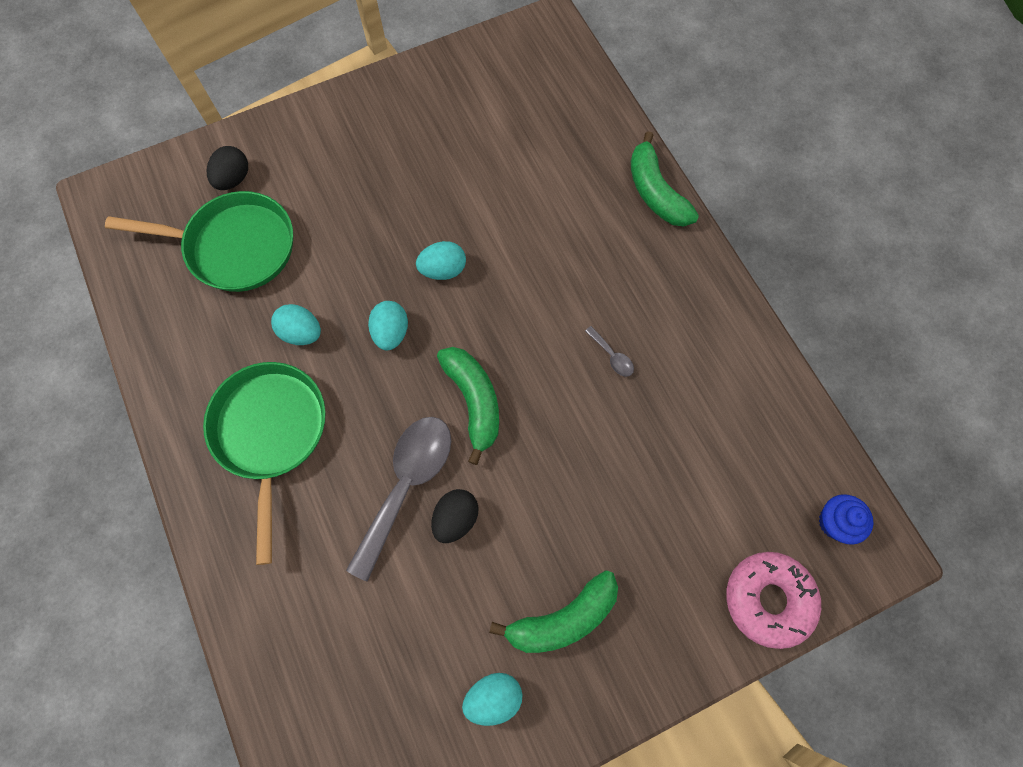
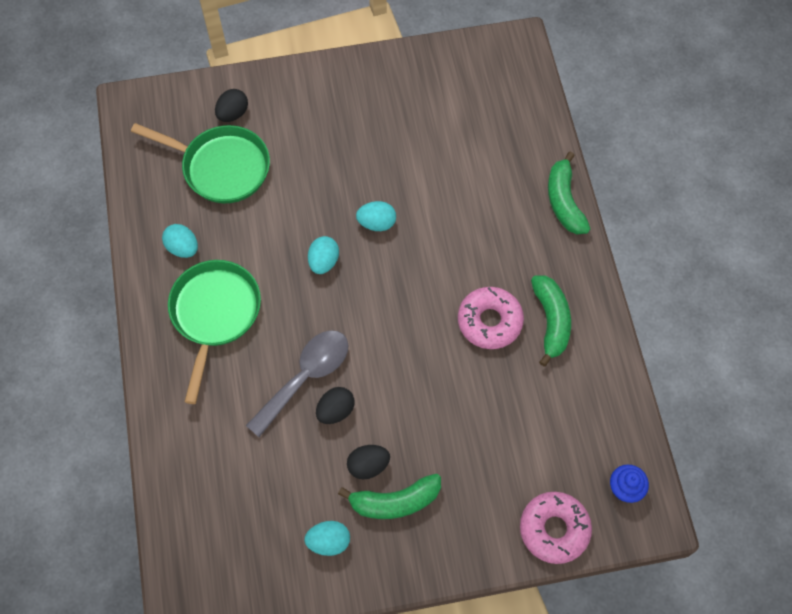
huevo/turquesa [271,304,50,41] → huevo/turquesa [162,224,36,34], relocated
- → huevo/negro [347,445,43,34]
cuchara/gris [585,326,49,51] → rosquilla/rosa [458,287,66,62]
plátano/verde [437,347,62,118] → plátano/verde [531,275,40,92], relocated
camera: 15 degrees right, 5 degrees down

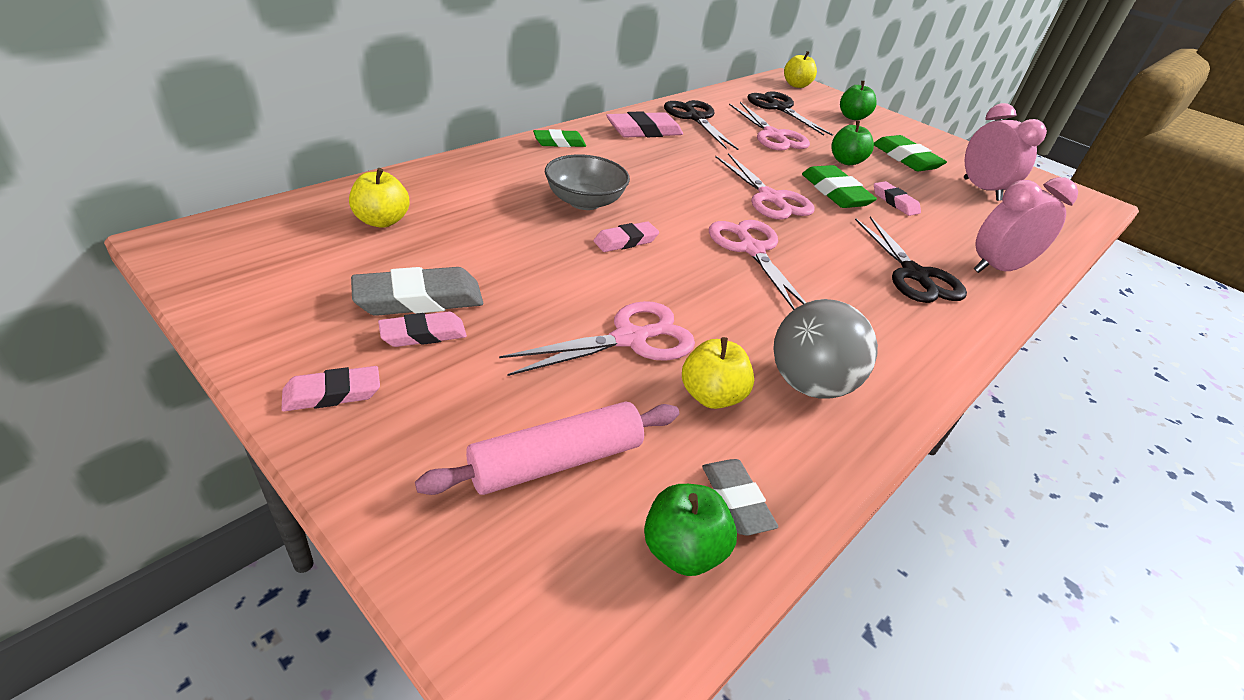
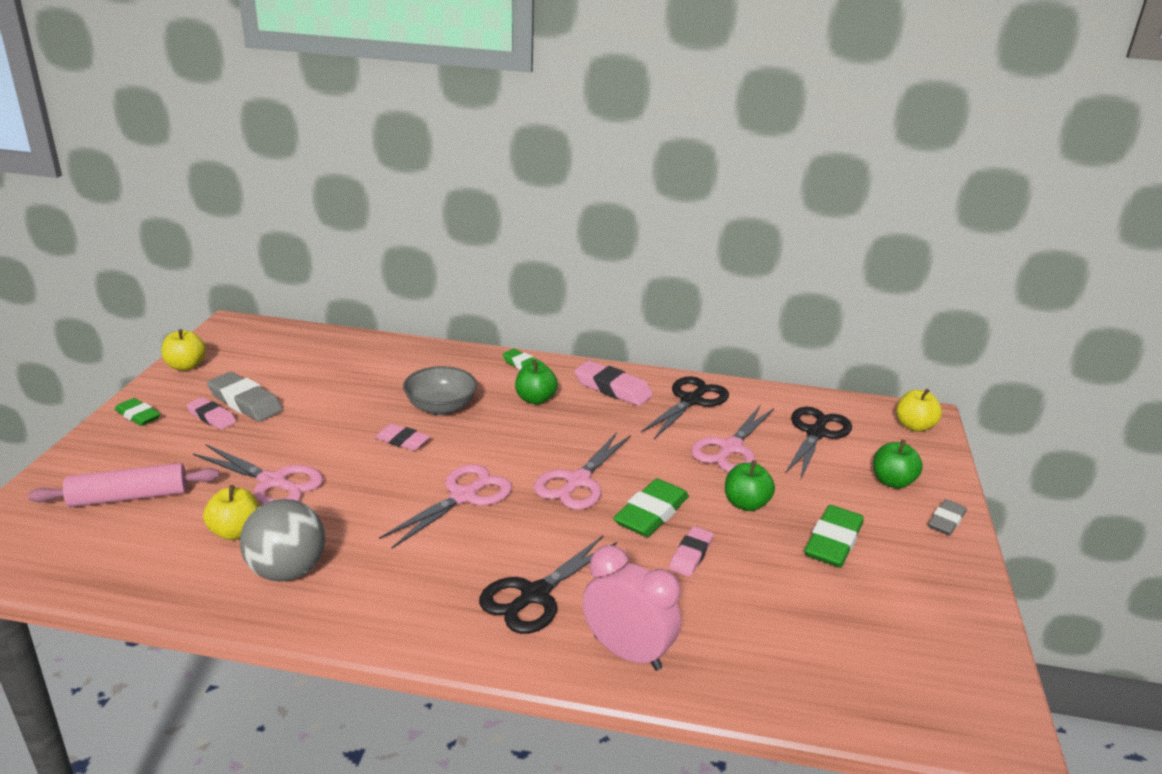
rodillo/rosa [415,401,264,94] → rodillo/rosa [28,463,192,44], 45 degrees counterclockwise
goma de borrar/rosa [281,366,99,45] → goma de borrar/verde [115,398,46,28]
manzana/amarillo [349,168,61,60] → manzana/amarillo [161,329,45,41], relocated
manzana/verde [644,484,93,92] → manzana/verde [515,360,43,44], relocated
goma de borrar/gris [702,459,76,77] → goma de borrar/gris [928,499,38,37], relocated
despertador/rosa [964,103,83,98] → -
camera: 60 degrees right, 10 degrees down

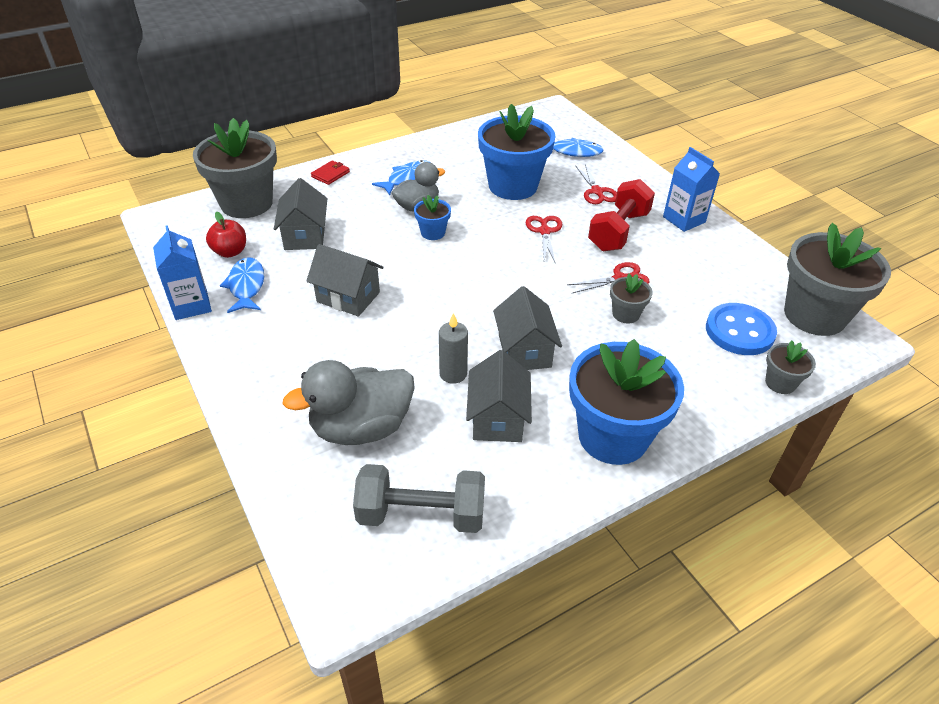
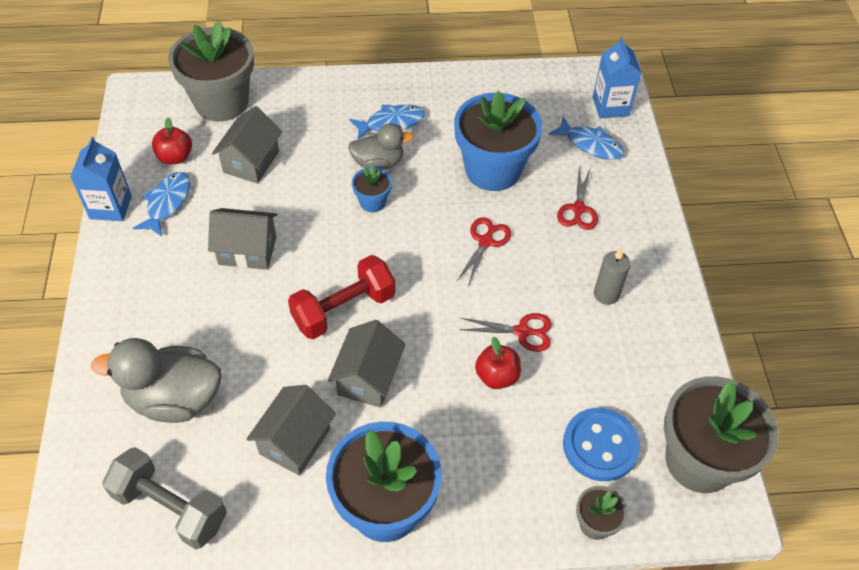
casa/gris [306,244,78,73] → casa/gris [208,208,69,62], 45 degrees counterclockwise
mancuerna/rojo [588,179,67,72] → mancuerna/rojo [288,255,107,84], relocated
maceta/gris [610,274,43,49] → manzana/rojo [475,337,46,52]
cartón de leche/azul [663,147,57,85] → cartón de leche/azul [593,37,49,82], relocated
vela/gris [439,313,29,71] → vela/gris [594,247,37,58], relocated
cartera/rojo [311,160,39,25] → -
camera: 25 degrees right, 10 degrees up

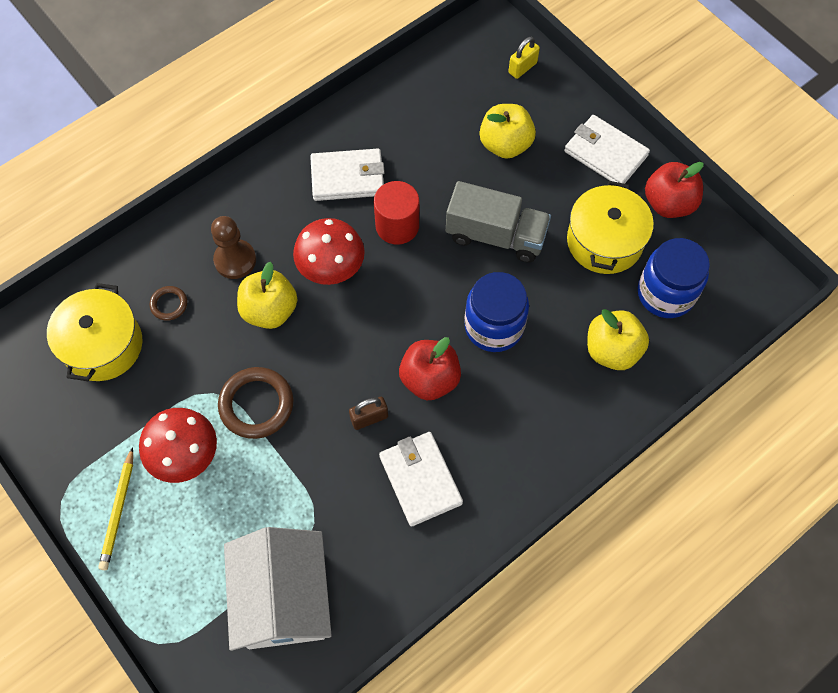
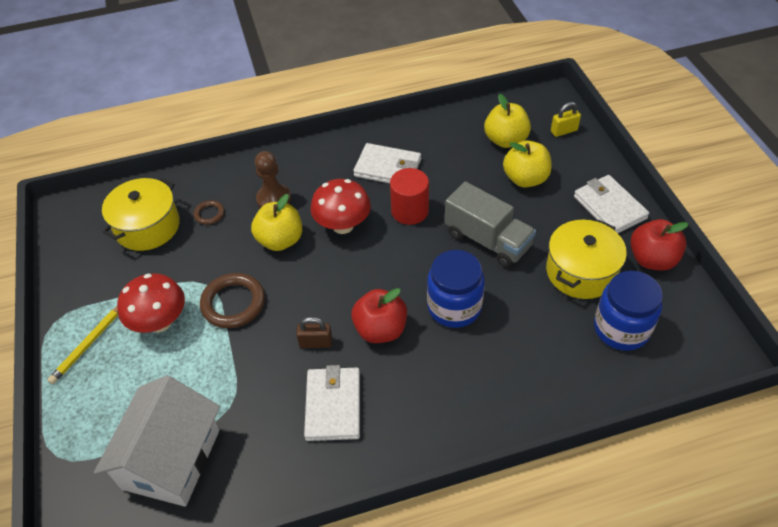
manzana/amarillo [587,309,62,61] → manzana/amarillo [484,94,47,54], relocated
camera: 25 degrees right, 15 degrees down

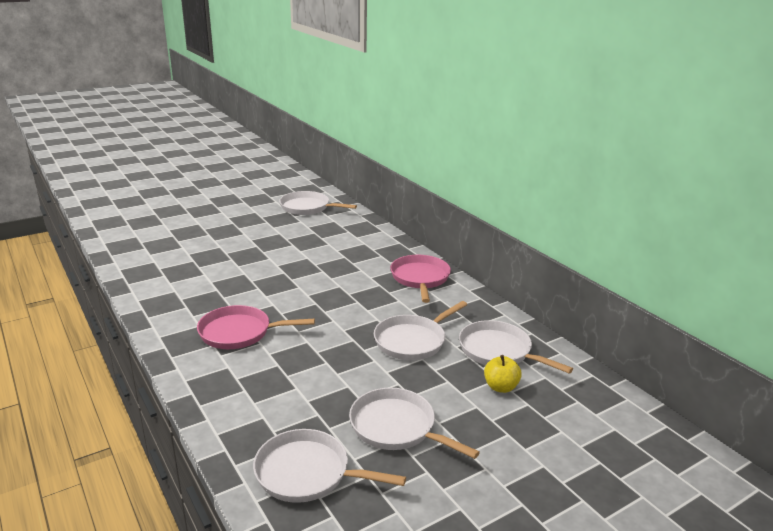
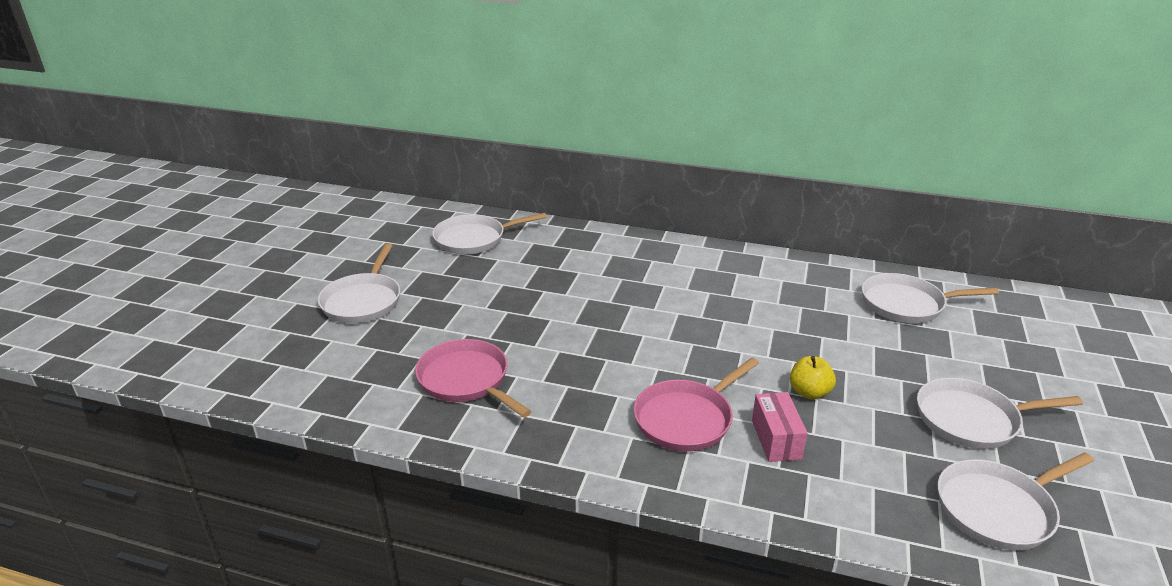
sartén/blanco [374,301,93,59] → sartén/blanco [318,243,82,80], relocated
sartén/rosa [390,255,61,48] → sartén/rosa [415,339,117,79], relocated
- → caja/rosa [752,392,55,70]
manzana/amarillo [484,355,38,38] → manzana/amarillo [790,356,46,43], relocated
camera: 40 degrees left, 5 degrees up

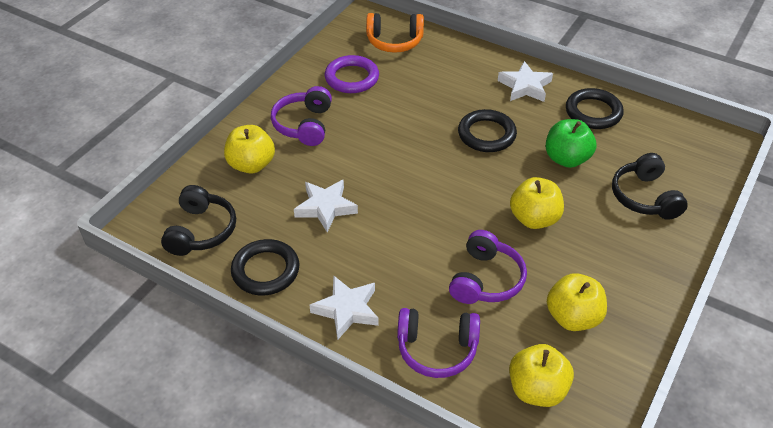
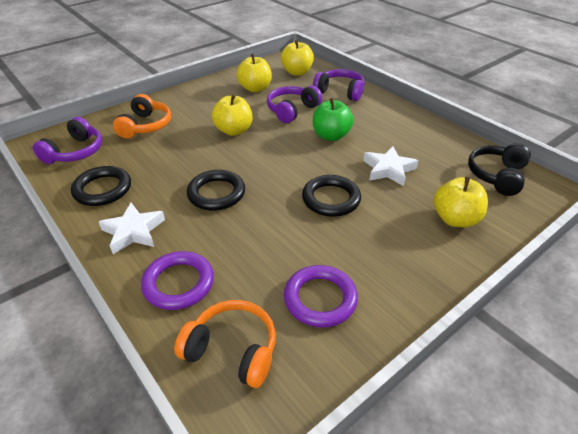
auriculares/morado [271,86,61,60] → auriculares/morado [33,117,69,47], relocated
auriculares/negro [612,153,76,67] → auriculares/naranja [113,94,58,45]
- → anillo/morado [141,251,73,59]
anillo/negro [231,239,69,56] → anillo/negro [302,175,59,42], relocated
manzana/verde [546,119,50,49] → manzana/verde [313,98,41,43], relocated
estrella/blanco [309,275,70,65] → -
camera: 160 degrees left, 5 degrees down

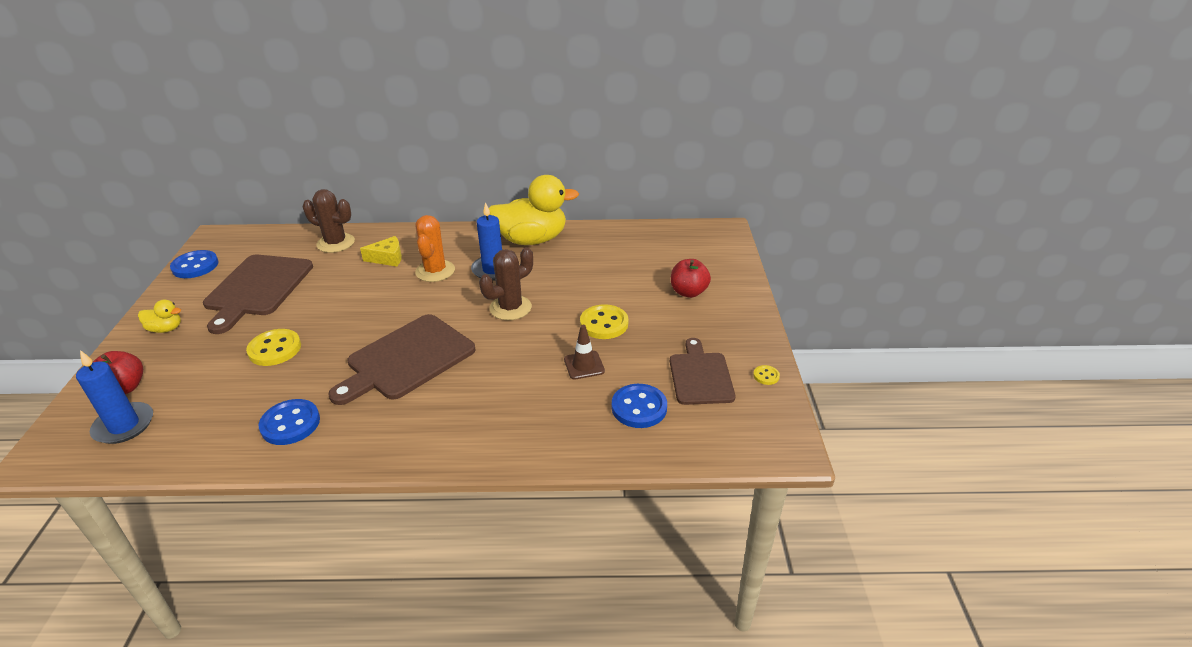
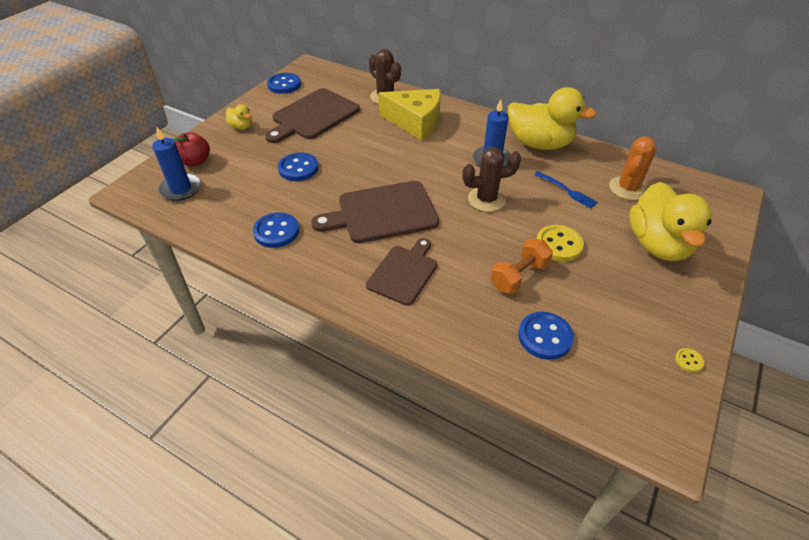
botón/amarillo [246,329,55,37] → botón/azul [278,152,40,29]
tabla de cortar/marrón [670,338,65,67] → tabla de cortar/marrón [366,238,71,68], relocated
queso/amarillo [360,236,42,31] → queso/amarillo [378,89,63,51], x1.92
cono de tráfico/marrón [564,325,41,55] → mancuerna/naranja [490,238,63,56]
- → tenedor/azul [534,171,64,37]
cactus/naranja [415,215,40,67] → cactus/naranja [609,137,48,63], relocated
manzana/rojo [671,259,40,39] → pato/amarillo [629,182,83,79]
camera: 30 degrees right, 10 degrees up

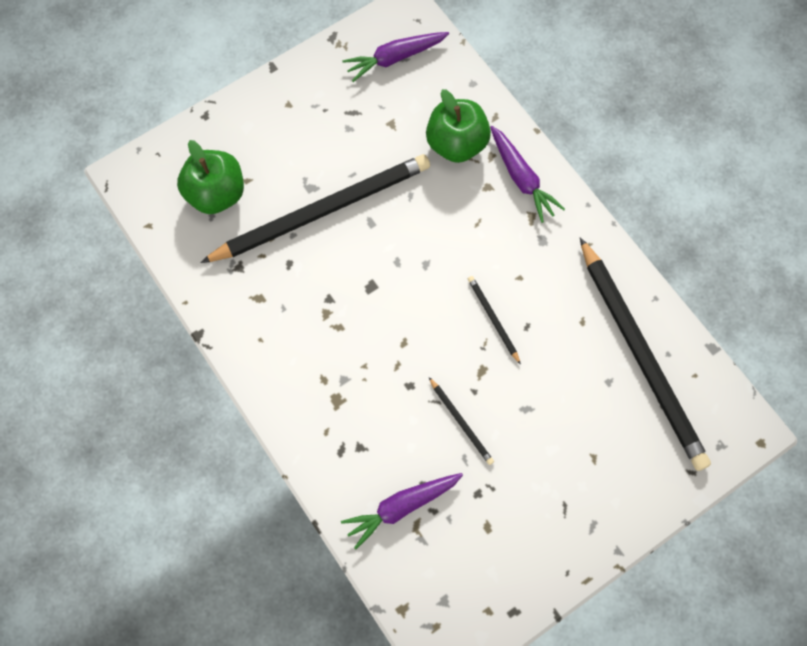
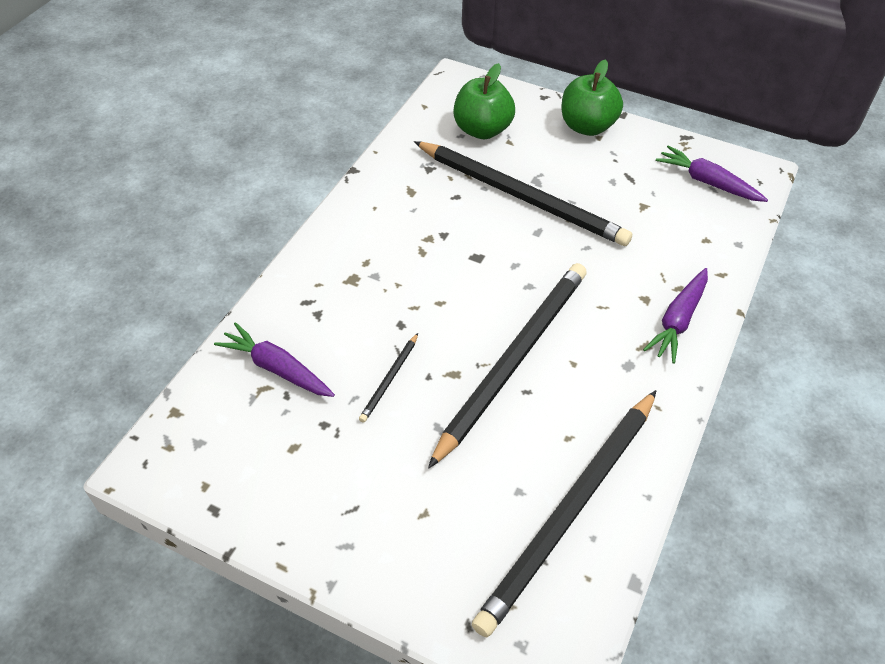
lápiz/negro [468,276,53,89] → lápiz/negro [428,263,159,206], x2.49
manzana/verde [426,89,65,74] → manzana/verde [562,59,61,77], relocated
camera: 60 degrees right, 20 degrees down

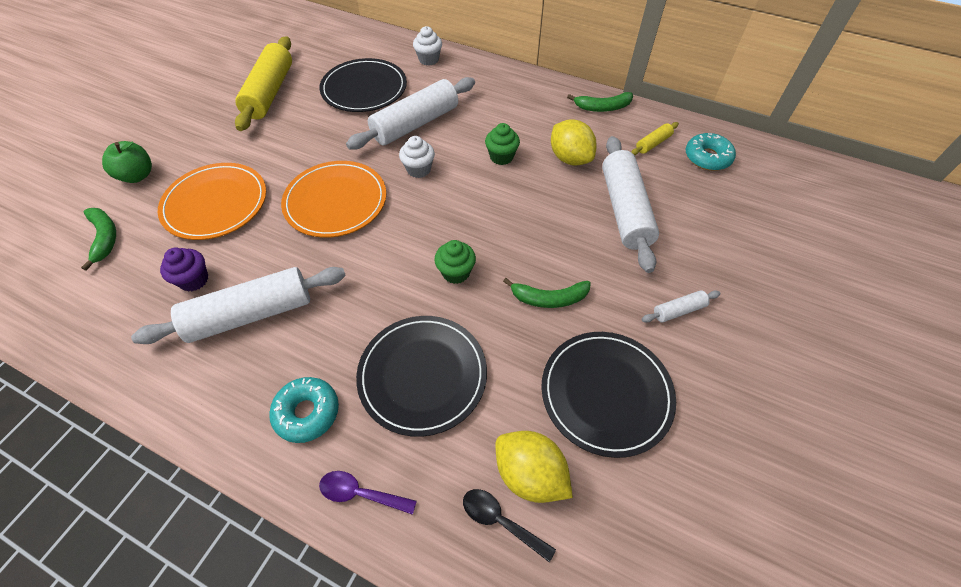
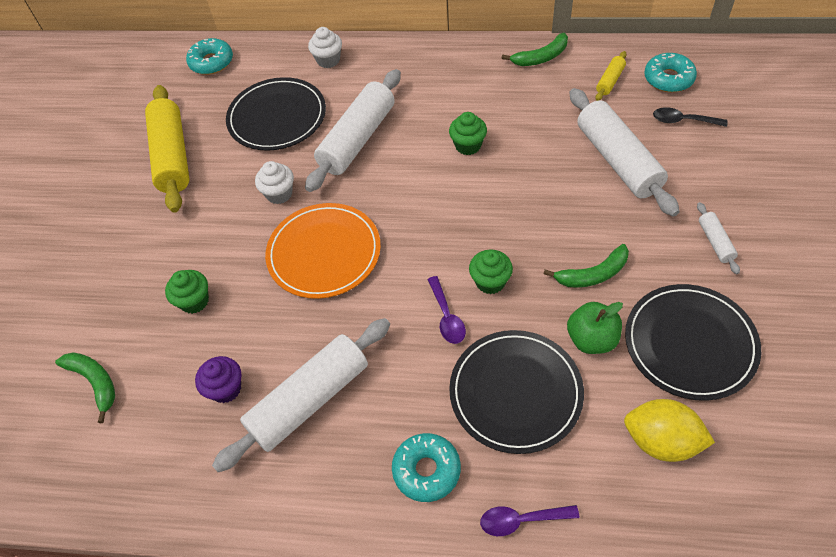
plato/naranja [158,163,108,77] → magdalena/verde [165,270,44,44]
- → rosquilla/turquesa [186,38,47,37]
magdalena/blanco [399,136,36,42] → magdalena/blanco [255,161,39,43], relocated
- → cuchara/morado [427,276,39,68]
manzana/verde [102,141,50,42] → manzana/verde [567,302,56,52], relocated
cuchara/negro [463,489,93,73] → cuchara/negro [653,107,74,20], relocated
rodillo/blanco [642,290,79,33] → rodillo/blanco [697,202,43,72], 60 degrees counterclockwise
limón/amarillo [551,119,46,47] → -
camera: 15 degrees left, 0 degrees up

